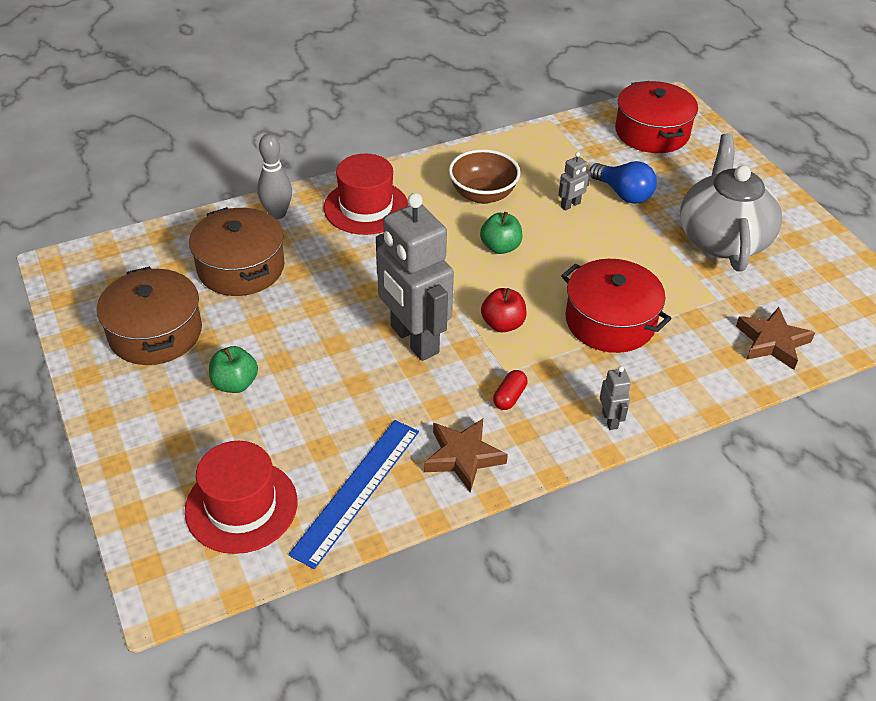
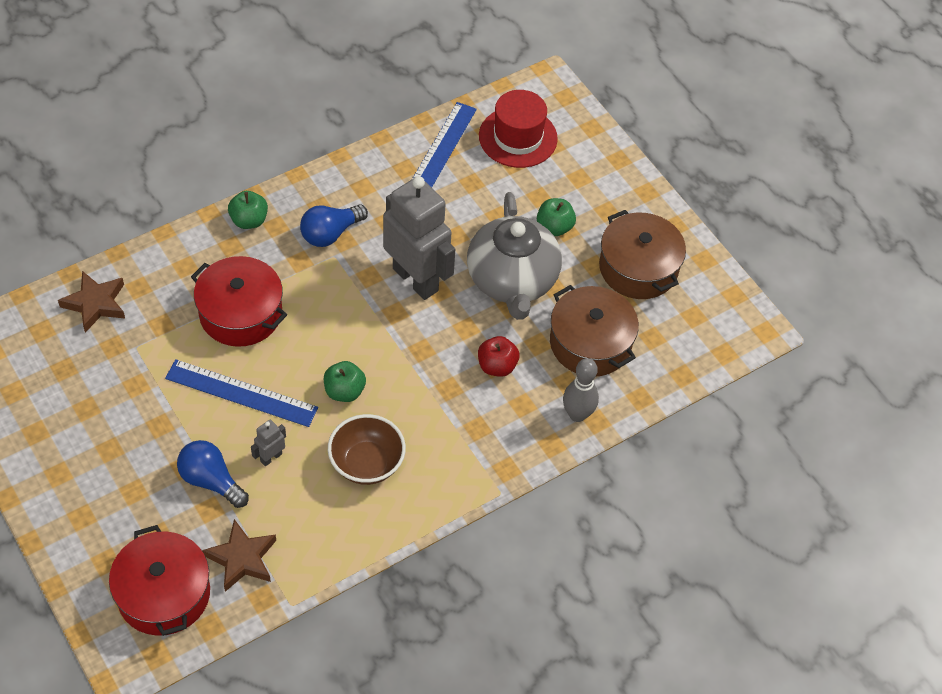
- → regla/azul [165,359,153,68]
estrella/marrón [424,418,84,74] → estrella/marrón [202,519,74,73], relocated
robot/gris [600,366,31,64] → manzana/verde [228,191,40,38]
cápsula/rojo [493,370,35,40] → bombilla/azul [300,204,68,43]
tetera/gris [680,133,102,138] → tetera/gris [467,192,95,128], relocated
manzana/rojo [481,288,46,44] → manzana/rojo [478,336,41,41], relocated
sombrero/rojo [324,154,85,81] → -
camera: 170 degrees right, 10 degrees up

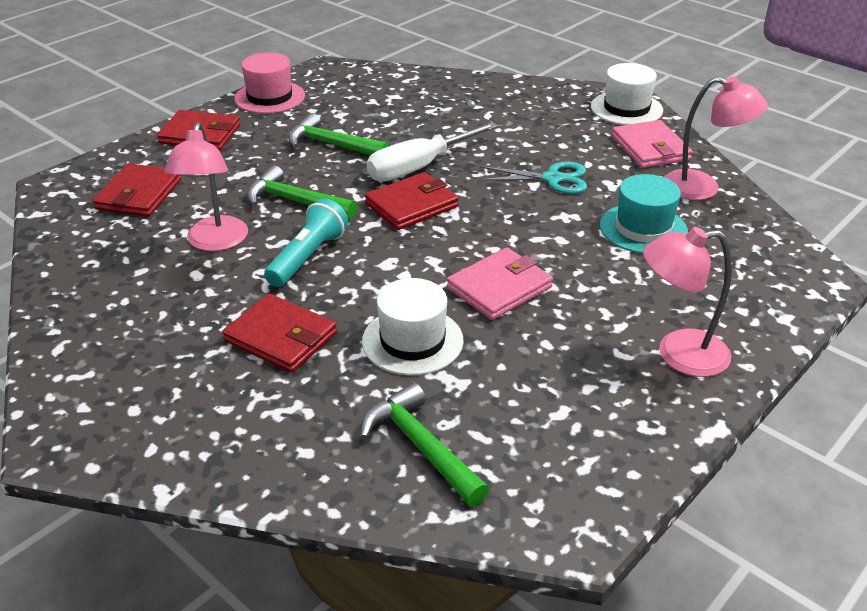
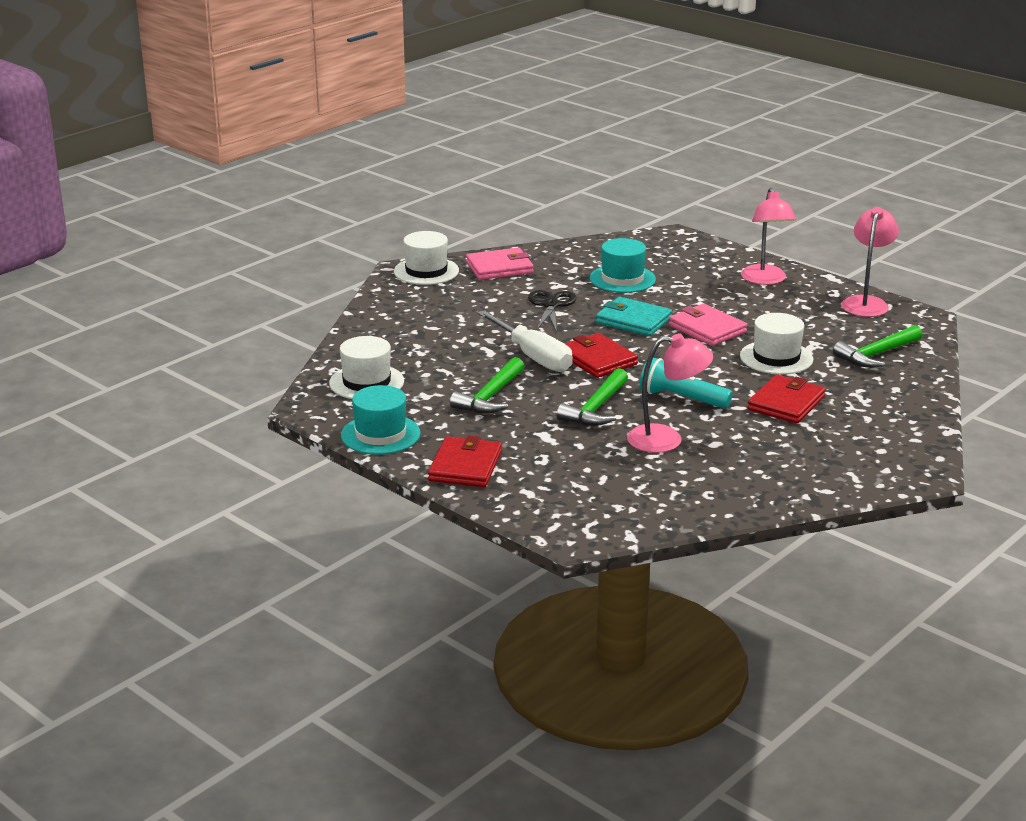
- → sombrero/blanco [329,336,75,63]
sombrero/rosa [234,53,71,61] → sombrero/turquesa [341,385,80,70]
tijeras/turquesa [479,162,108,32] → tijeras/negro [528,290,48,42]
- → cartera/turquesa [596,297,76,39]
lámpara/rosa [664,76,104,124] → lámpara/rosa [841,207,58,110], relocated
cartera/rojo [93,163,88,54] → -
camera: 90 degrees left, 10 degrees down

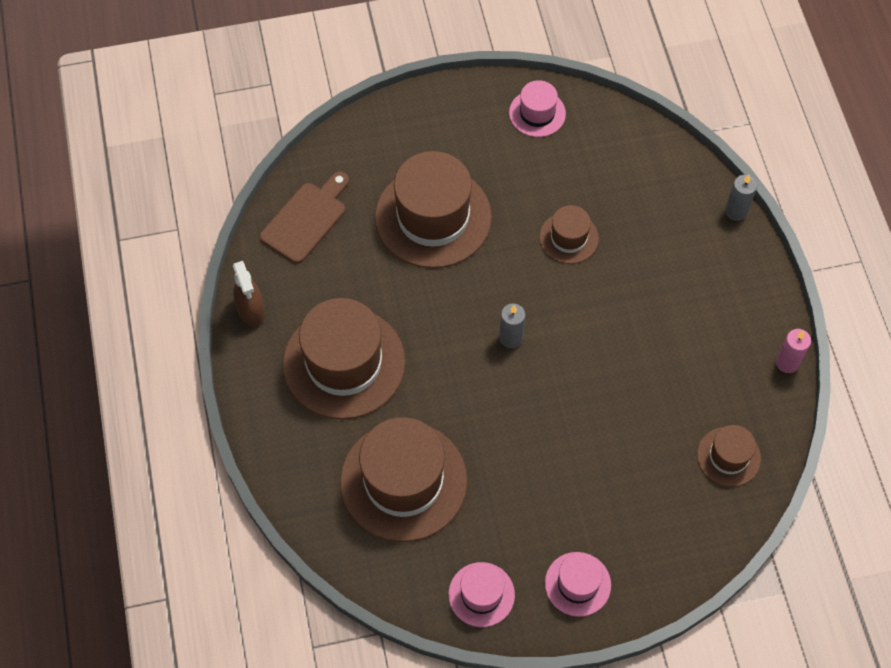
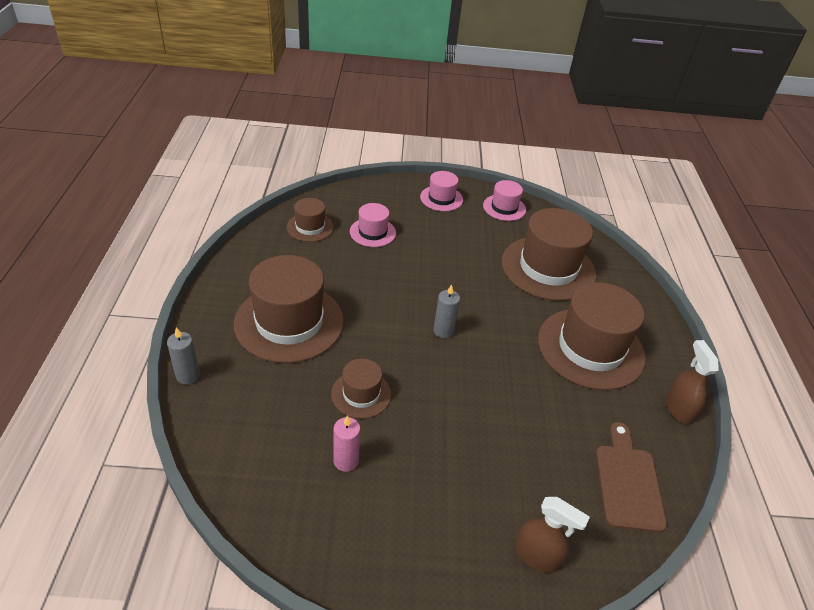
sombrero/marrón [375,151,117,117] → sombrero/marrón [234,255,110,108], relocated
vela/rosa [776,329,35,44] → vela/rosa [333,415,27,57], relocated
sombrero/rosa [509,80,57,57] → sombrero/rosa [350,203,46,44], relocated
- → pulverizador/marrón [515,497,75,76]
tabla de cortar/marrón [260,171,89,93] → tabla de cortar/marrón [596,422,71,111], 135 degrees clockwise
camera: 170 degrees left, 20 degrees down

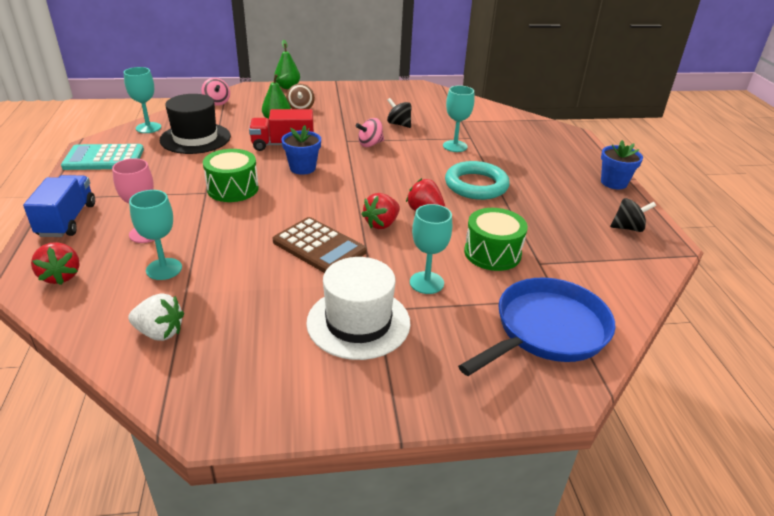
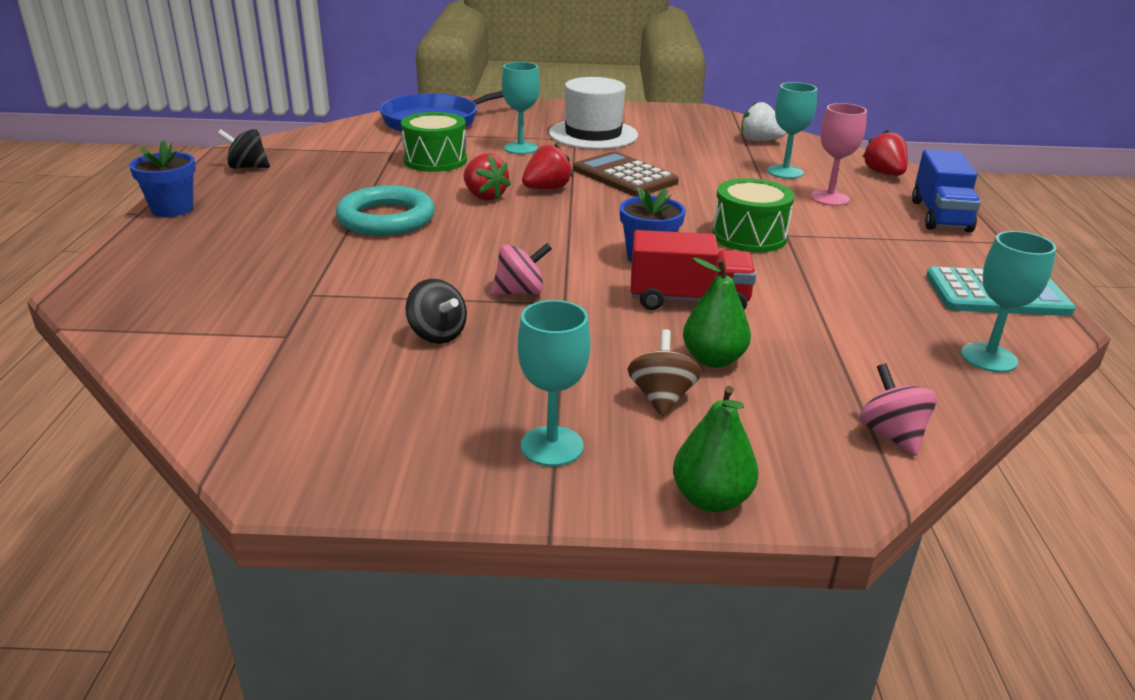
copa/turquesa [443,86,31,66] → copa/turquesa [518,300,73,167], relocated
sombrero/negro [160,94,71,60] → -
camera: 170 degrees left, 5 degrees down

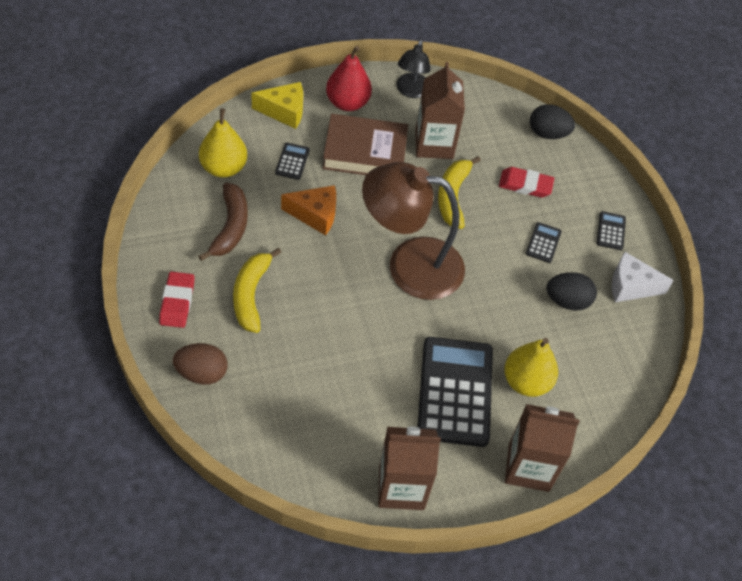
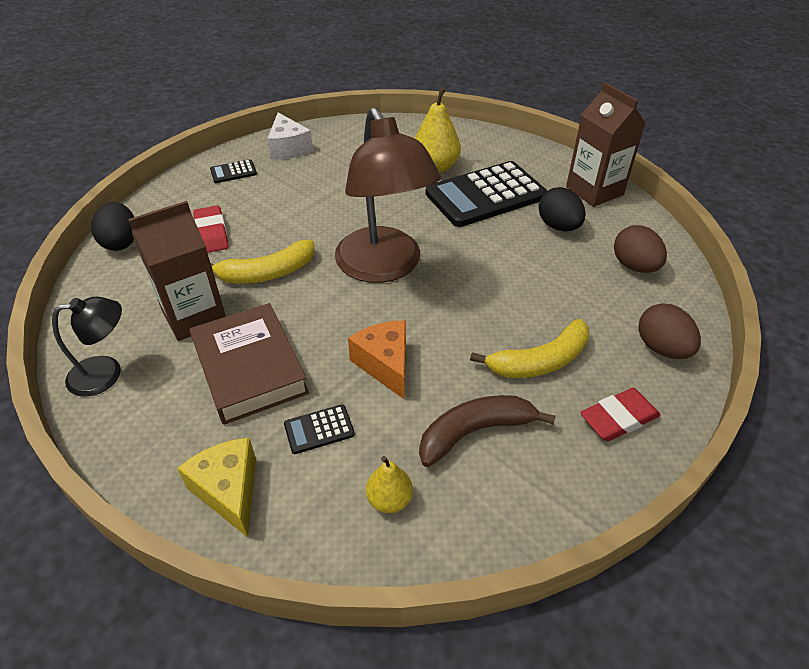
pera/amarillo [199,108,48,70] → pera/amarillo [366,456,47,57], x0.58
huevo/negro [546,272,51,38] → huevo/negro [538,187,48,44], relocated
- → huevo/marrón [614,225,53,48]
pera/rojo [326,46,46,65] → -
cartón de leche/marrón [505,404,75,88] → -
calculadora/negro [526,222,36,41] → -
camera: 115 degrees left, 10 degrees down

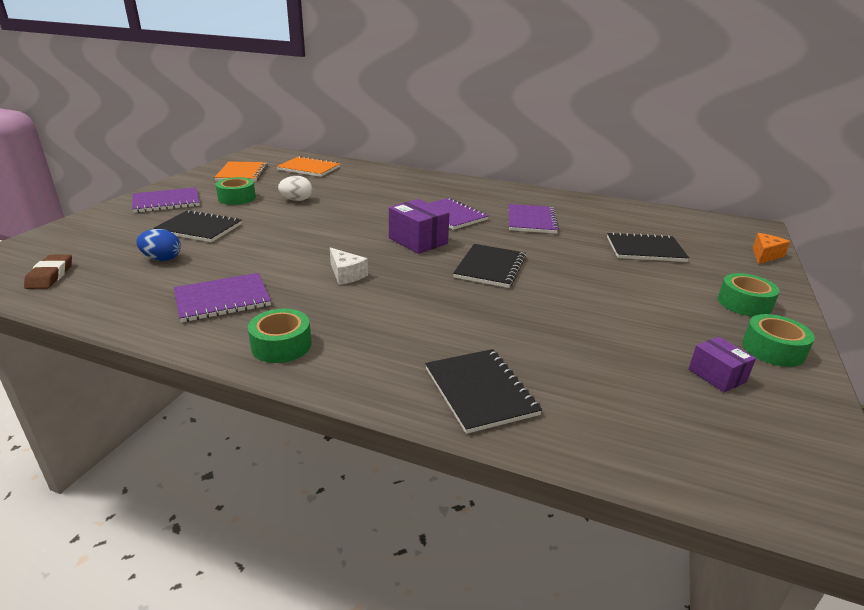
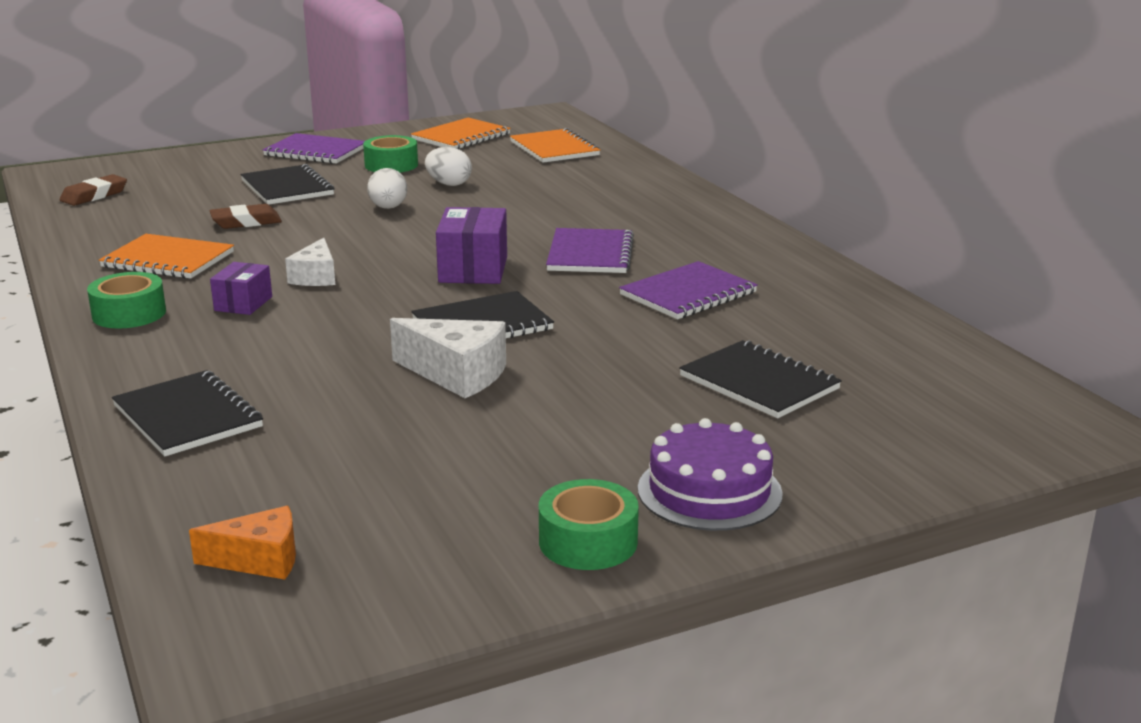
cuaderno/morado [174,273,97,49] → cuaderno/naranja [99,234,135,45]
cuaderno/negro [425,349,117,85] → cuaderno/negro [112,370,151,86], 60 degrees counterclockwise
queso/naranja [752,233,38,31] → queso/naranja [189,506,107,74], relocated
- → goma de borrar/marrón [209,204,73,25]
caja/morado [689,337,67,55] → caja/morado [210,262,62,53], relocated
- → huevo/blanco [367,168,40,41]
- → queso/blanco [390,318,116,80]
cinta adhesiva/verde [718,273,62,44] → tarta/morado [638,418,145,113]
huevo/azul [136,229,45,32] → -
camera: 45 degrees right, 5 degrees down

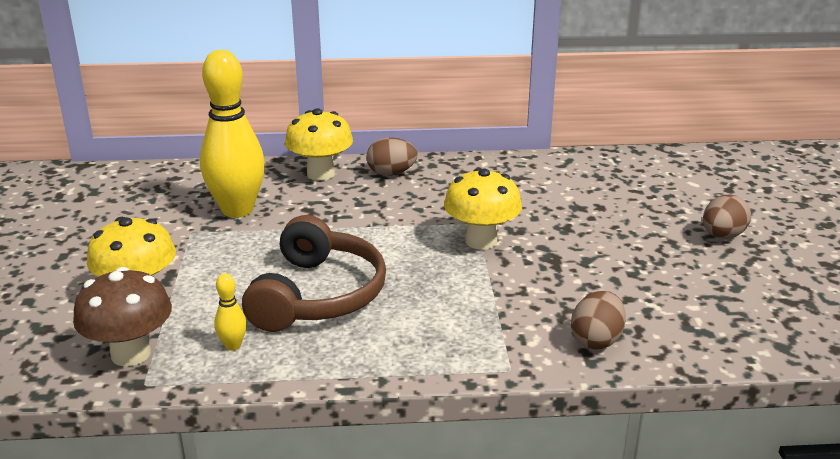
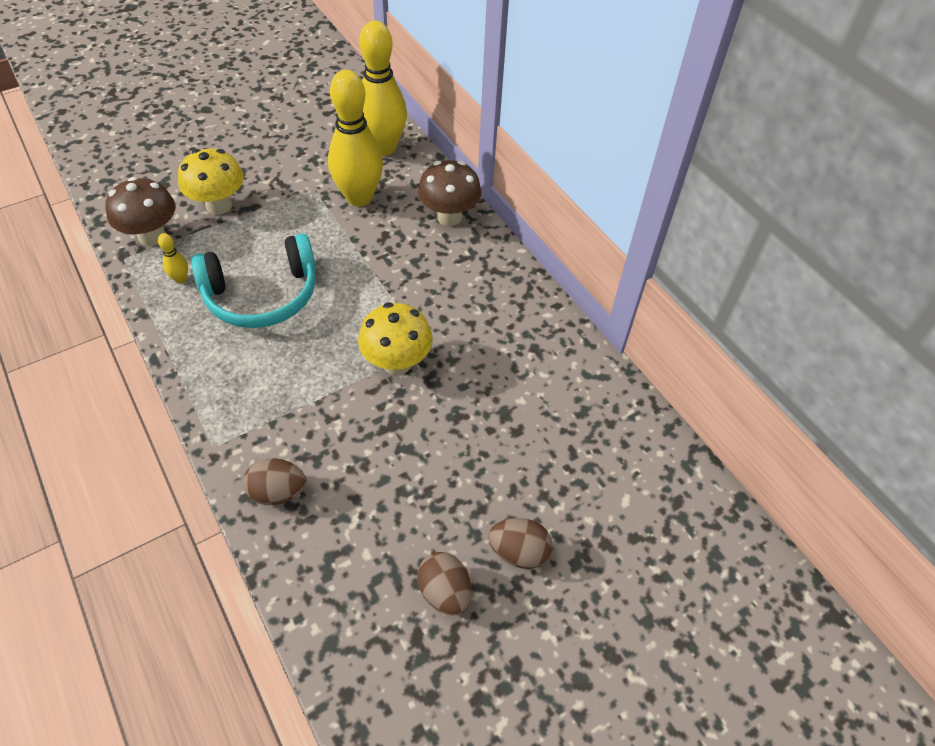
auriculares/marrón [242,215,144,117] → auriculares/turquesa [191,233,125,95]
- → bolo/amarillo [359,21,48,135]
huevo/marrón [367,137,51,39] → huevo/marrón [417,552,54,64], relocated
seta/amarillo [285,108,68,73] → seta/marrón [418,160,64,66]
camera: 60 degrees right, 25 degrees up

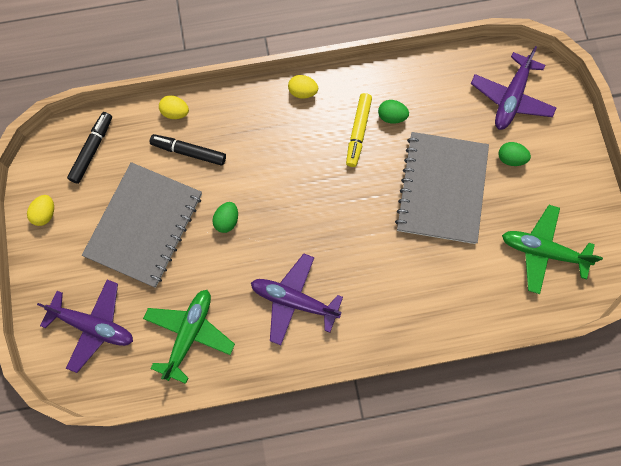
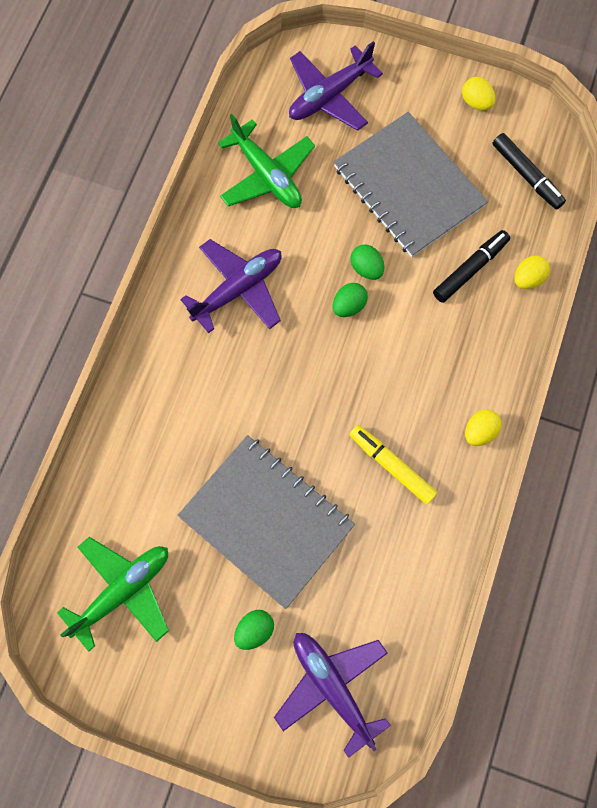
huevo/verde [378,100,31,23] → huevo/verde [333,283,35,34], relocated
camera: 120 degrees right, 0 degrees up

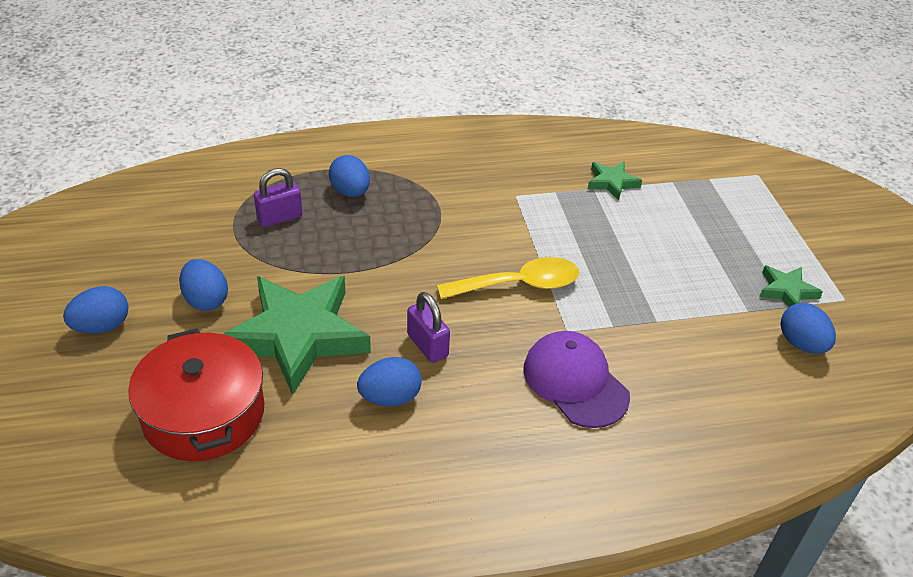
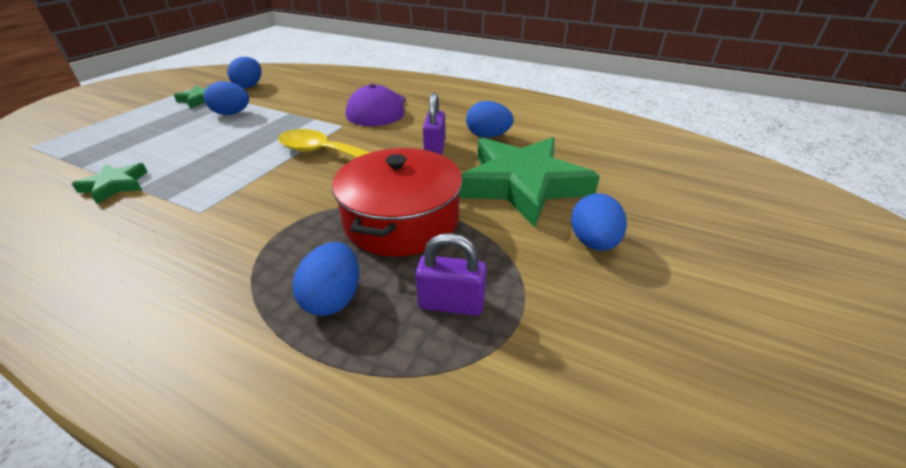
huevo/azul [63,286,66,48] → huevo/azul [204,81,45,34], relocated
olla/rojo [128,328,136,133] → olla/rojo [332,148,130,109], relocated
camera: 140 degrees left, 5 degrees down

